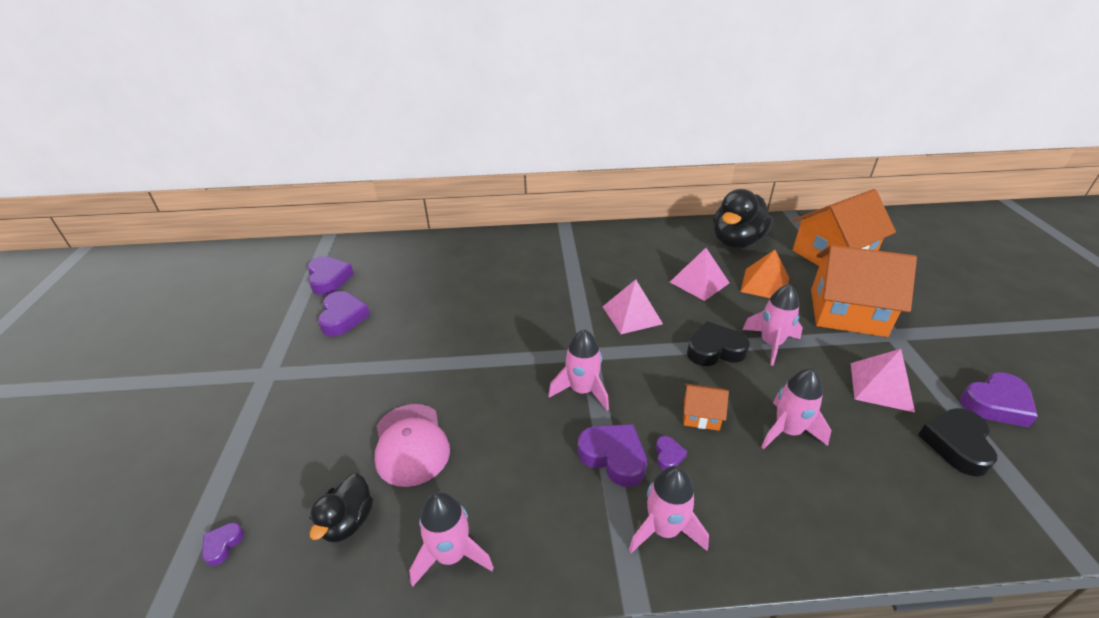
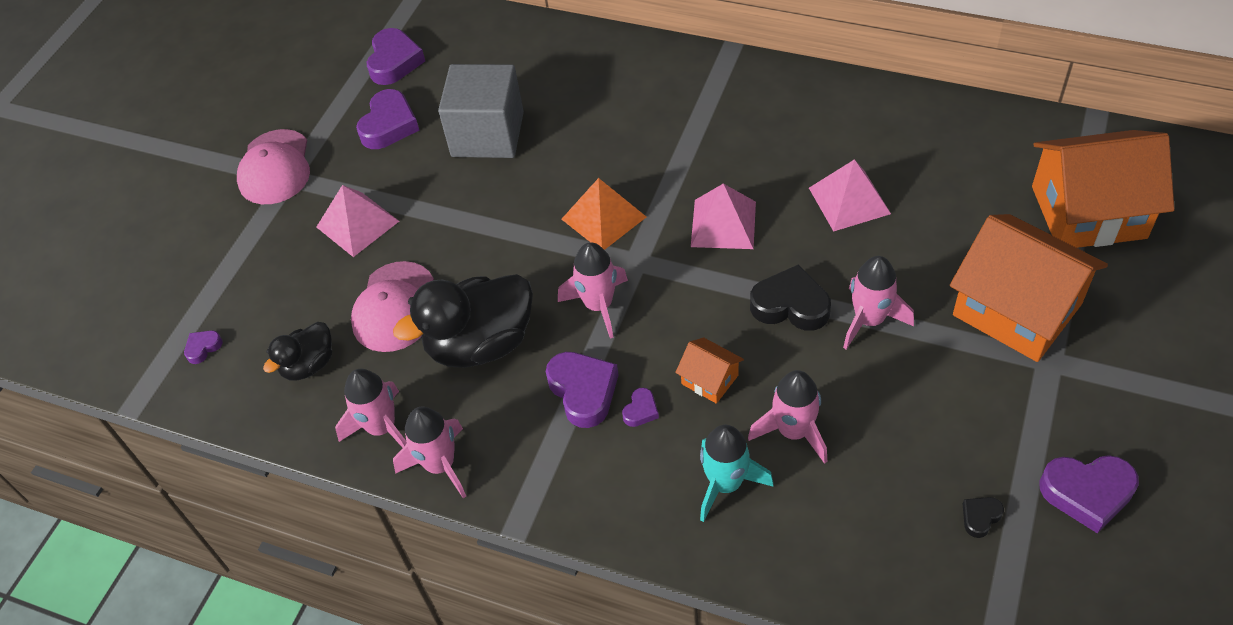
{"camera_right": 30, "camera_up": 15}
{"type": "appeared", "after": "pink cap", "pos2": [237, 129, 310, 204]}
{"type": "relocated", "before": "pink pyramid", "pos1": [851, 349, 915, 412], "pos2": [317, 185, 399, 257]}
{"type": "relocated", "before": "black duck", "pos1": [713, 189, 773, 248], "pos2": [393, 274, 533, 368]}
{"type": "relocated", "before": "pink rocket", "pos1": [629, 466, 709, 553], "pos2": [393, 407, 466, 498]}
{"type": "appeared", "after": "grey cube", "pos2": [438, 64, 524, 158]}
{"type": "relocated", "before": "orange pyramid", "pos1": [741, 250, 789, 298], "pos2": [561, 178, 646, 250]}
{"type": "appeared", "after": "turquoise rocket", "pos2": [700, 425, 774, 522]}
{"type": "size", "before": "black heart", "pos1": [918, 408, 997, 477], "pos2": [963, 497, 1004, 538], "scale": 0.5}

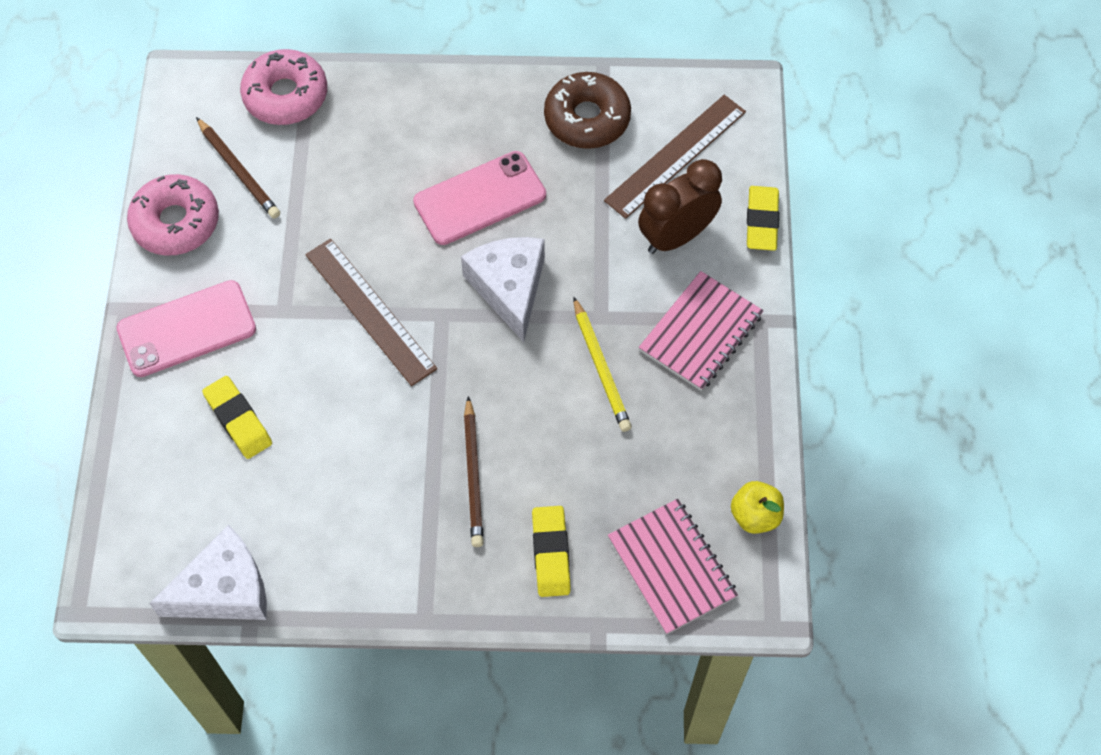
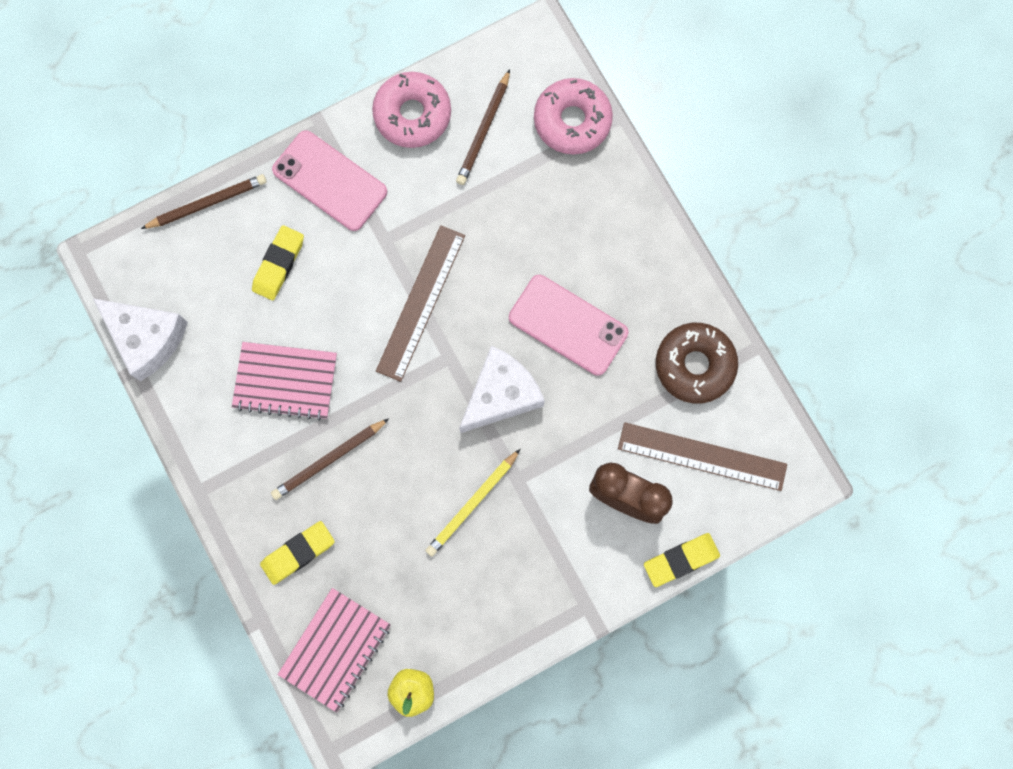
{"camera_right": 60, "camera_up": 15}
{"type": "appeared", "after": "brown pencil", "pos2": [141, 174, 267, 229]}
{"type": "relocated", "before": "pink notebook", "pos1": [639, 271, 763, 391], "pos2": [232, 342, 337, 421]}

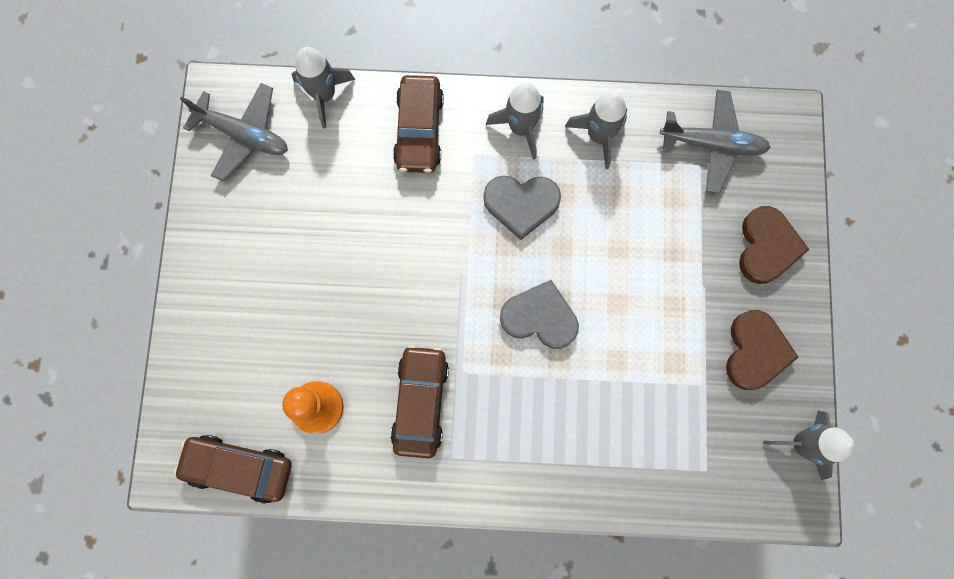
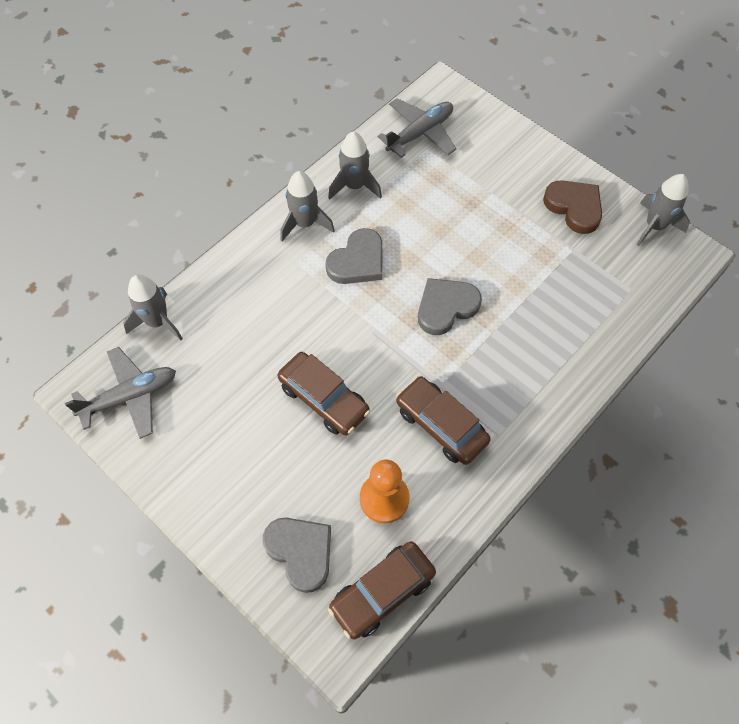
{"camera_right": -50, "camera_up": -15}
{"type": "appeared", "after": "grey heart", "pos2": [263, 518, 331, 593]}
{"type": "relocated", "before": "brown car", "pos1": [393, 75, 444, 173], "pos2": [277, 352, 370, 435]}
{"type": "missing", "before": "brown heart", "pos1": [739, 206, 809, 284]}

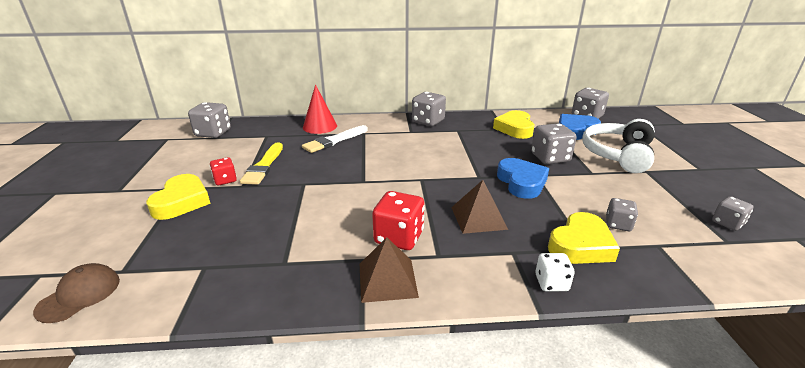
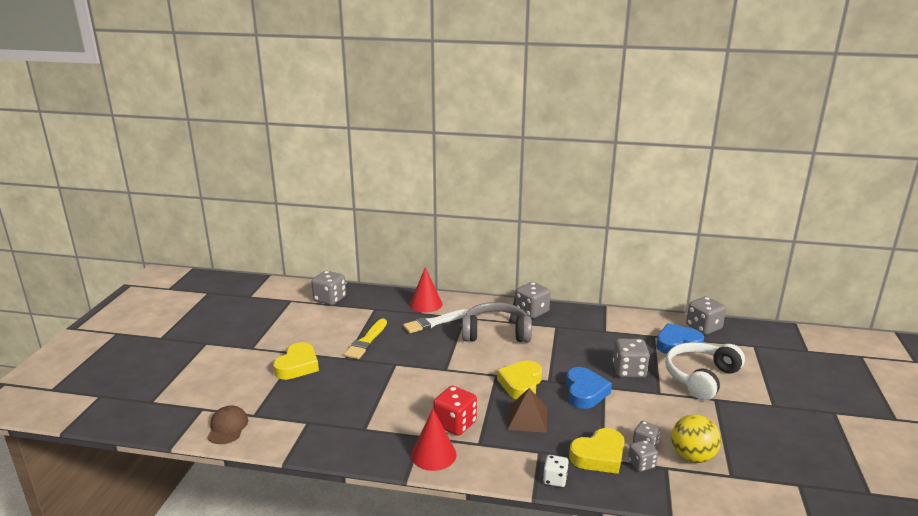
{"camera_right": 15, "camera_up": -5}
{"type": "spun", "before": "brown cap", "pos1": [33, 263, 120, 323], "pos2": [207, 406, 248, 444], "turn": -45}
{"type": "exchanged", "before": "brown pyramid", "after": "red cone", "pos1": [360, 237, 419, 303], "pos2": [411, 409, 456, 471]}
{"type": "appeared", "after": "grey headphones", "pos2": [462, 302, 532, 342]}
{"type": "relocated", "before": "yellow heart", "pos1": [493, 110, 535, 139], "pos2": [497, 360, 542, 399]}
{"type": "relocated", "before": "grey dice", "pos1": [712, 196, 754, 231], "pos2": [628, 440, 658, 472]}
{"type": "appeared", "after": "yellow ball", "pos2": [671, 414, 721, 463]}
{"type": "missing", "before": "red dice", "pos1": [210, 157, 237, 185]}

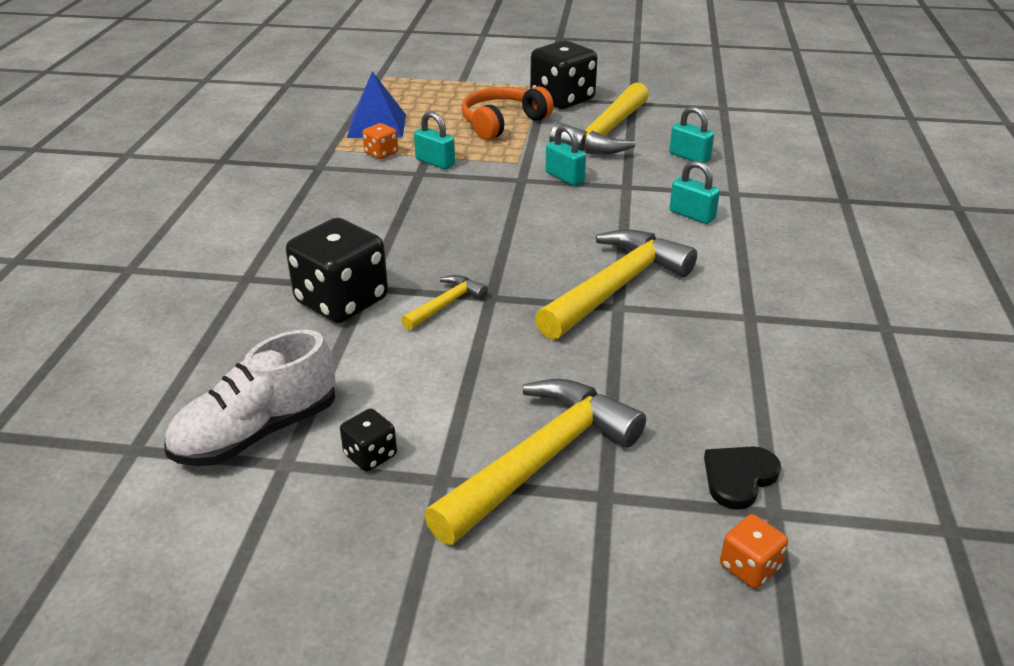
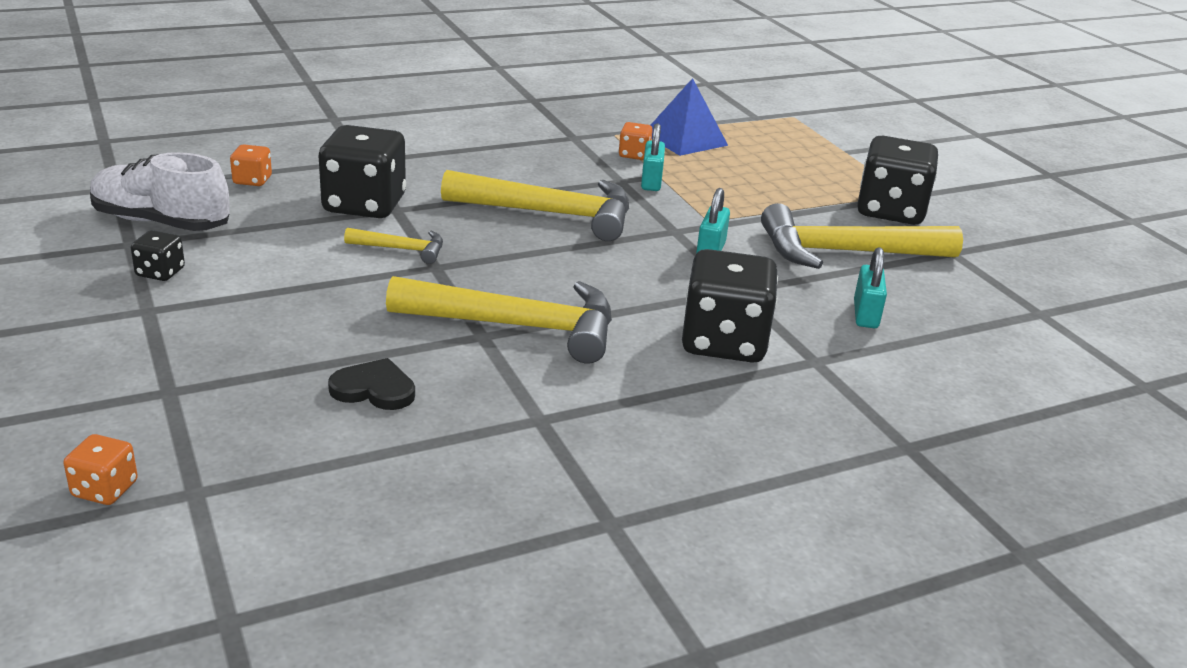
{"camera_right": 55, "camera_up": -5}
{"type": "appeared", "after": "orange dice", "pos2": [230, 144, 272, 186]}
{"type": "relocated", "before": "black heart", "pos1": [704, 446, 781, 510], "pos2": [328, 358, 415, 410]}
{"type": "relocated", "before": "yellow hammer", "pos1": [424, 379, 646, 545], "pos2": [441, 170, 629, 241]}
{"type": "exchanged", "before": "turquoise padlock", "after": "black dice", "pos1": [670, 161, 720, 224], "pos2": [682, 249, 778, 363]}
{"type": "missing", "before": "orange headphones", "pos1": [462, 86, 554, 140]}

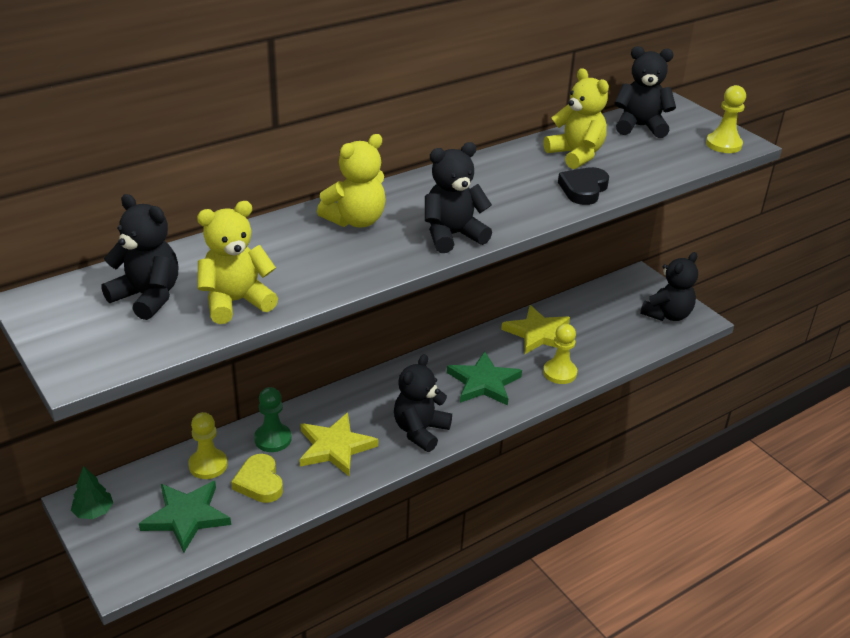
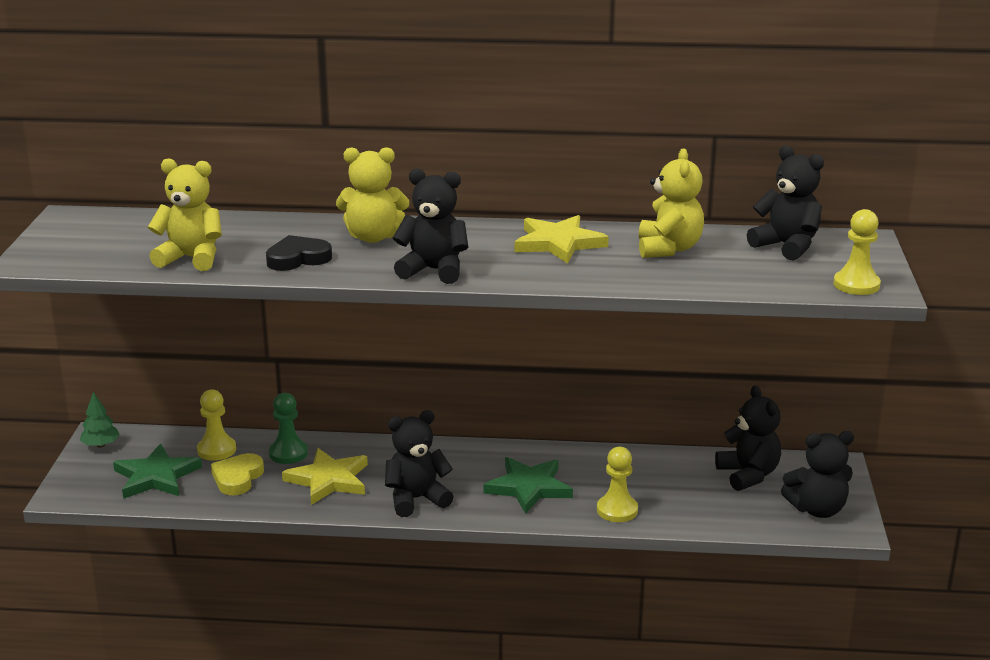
{"camera_right": 40, "camera_up": -10}
{"type": "relocated", "before": "black heart", "pos1": [558, 167, 609, 205], "pos2": [266, 235, 332, 271]}
{"type": "relocated", "before": "yellow star", "pos1": [501, 305, 570, 354], "pos2": [515, 215, 609, 264]}
{"type": "relocated", "before": "black teddy bear", "pos1": [101, 194, 178, 320], "pos2": [715, 385, 781, 491]}

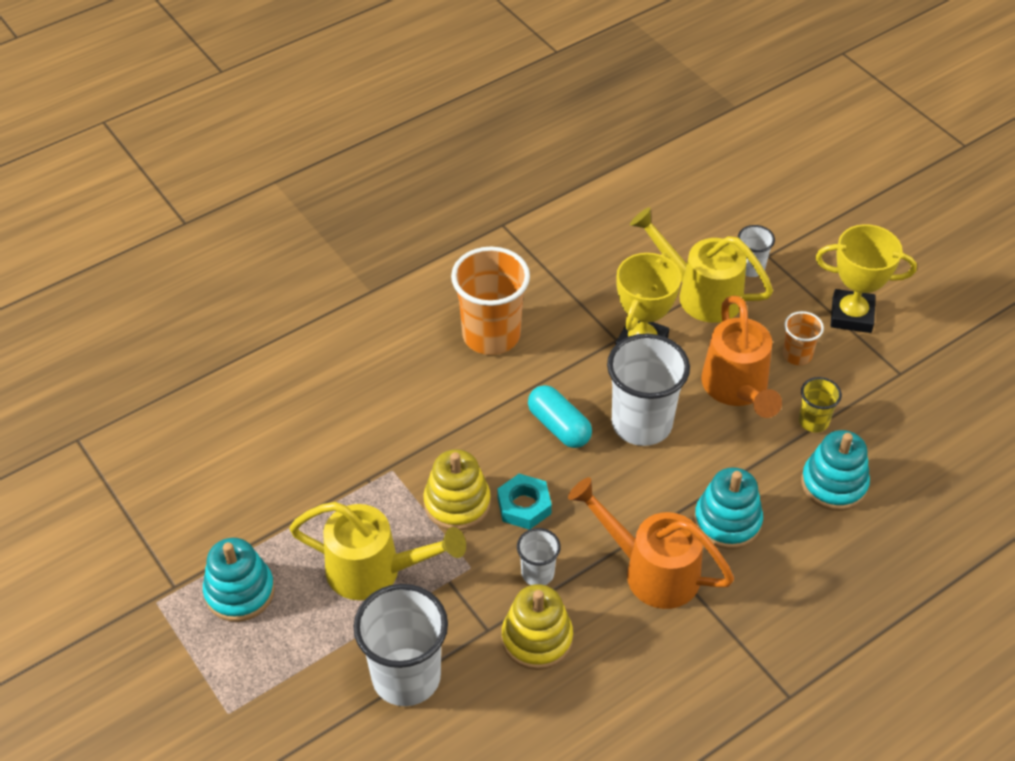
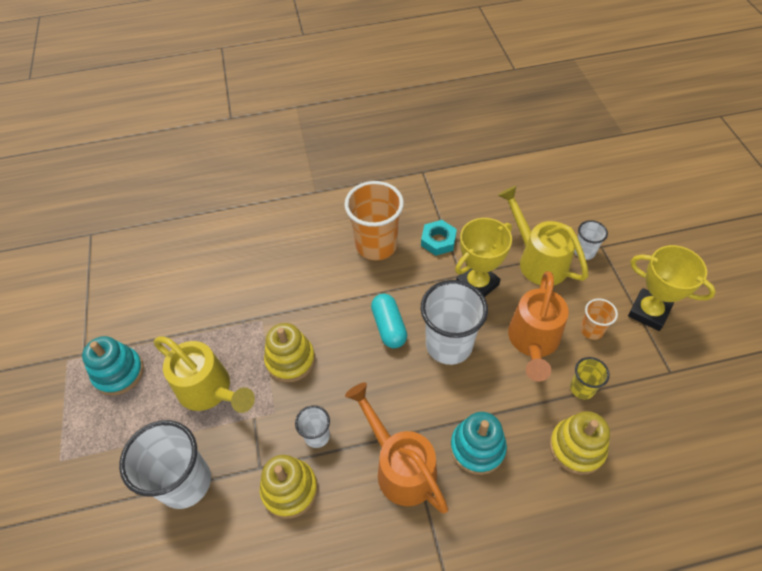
{"camera_right": 25, "camera_up": 5}
{"type": "relocated", "before": "turquoise nut", "pos1": [497, 474, 552, 530], "pos2": [421, 220, 457, 256]}
{"type": "colour", "before": "turquoise stacking toy", "after": "yellow stacking toy", "pos1": [801, 430, 870, 511], "pos2": [549, 411, 610, 475]}

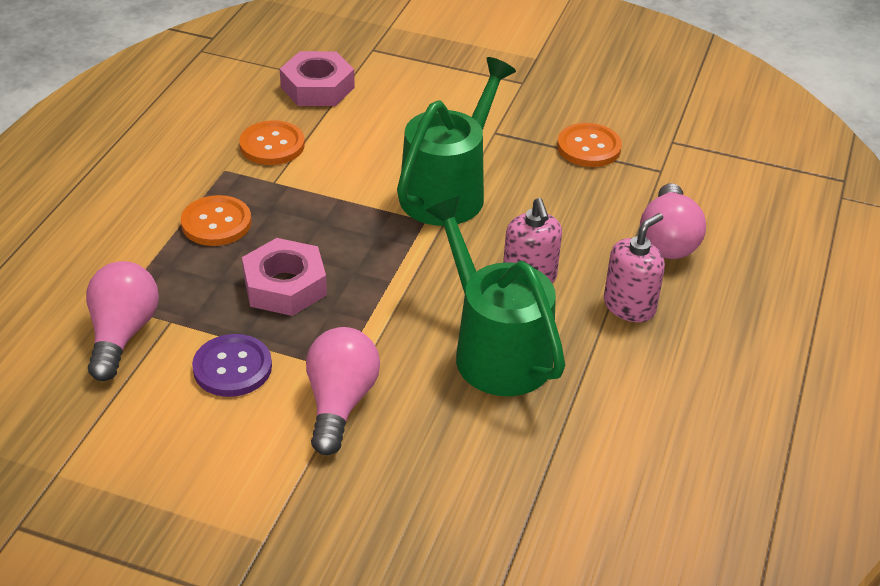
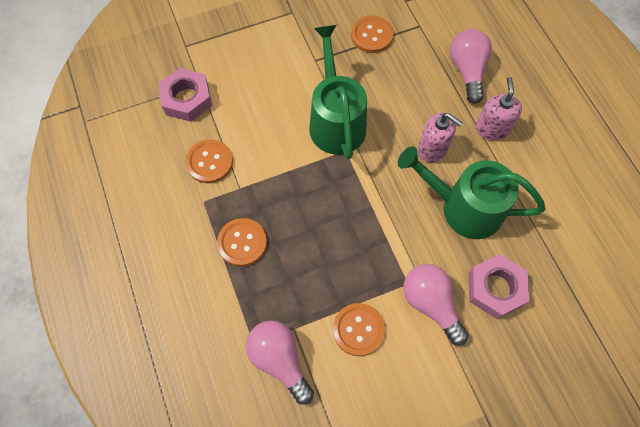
{"camera_right": -40, "camera_up": 25}
{"type": "colour", "before": "purple button", "after": "orange button", "pos1": [192, 334, 272, 397], "pos2": [333, 303, 385, 356]}
{"type": "spun", "before": "pink light bulb", "pos1": [640, 183, 706, 259], "pos2": [450, 29, 492, 104], "turn": -150}
{"type": "relocated", "before": "pink nut", "pos1": [242, 238, 327, 316], "pos2": [469, 254, 529, 319]}

